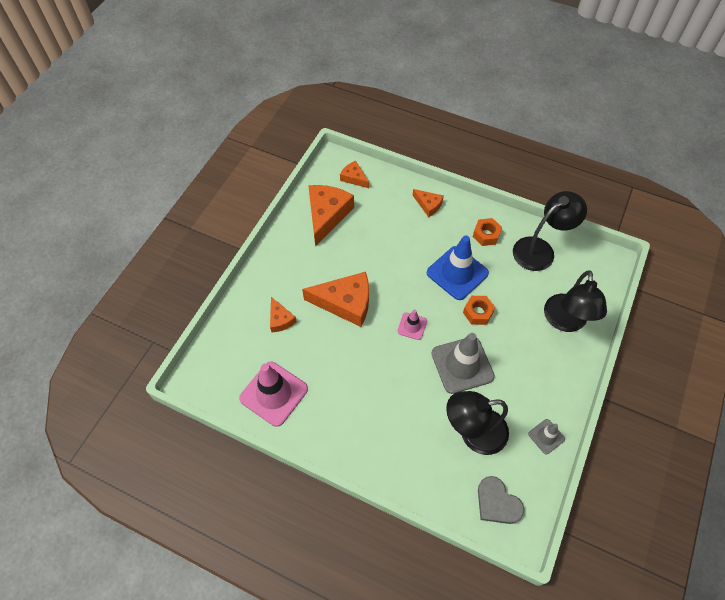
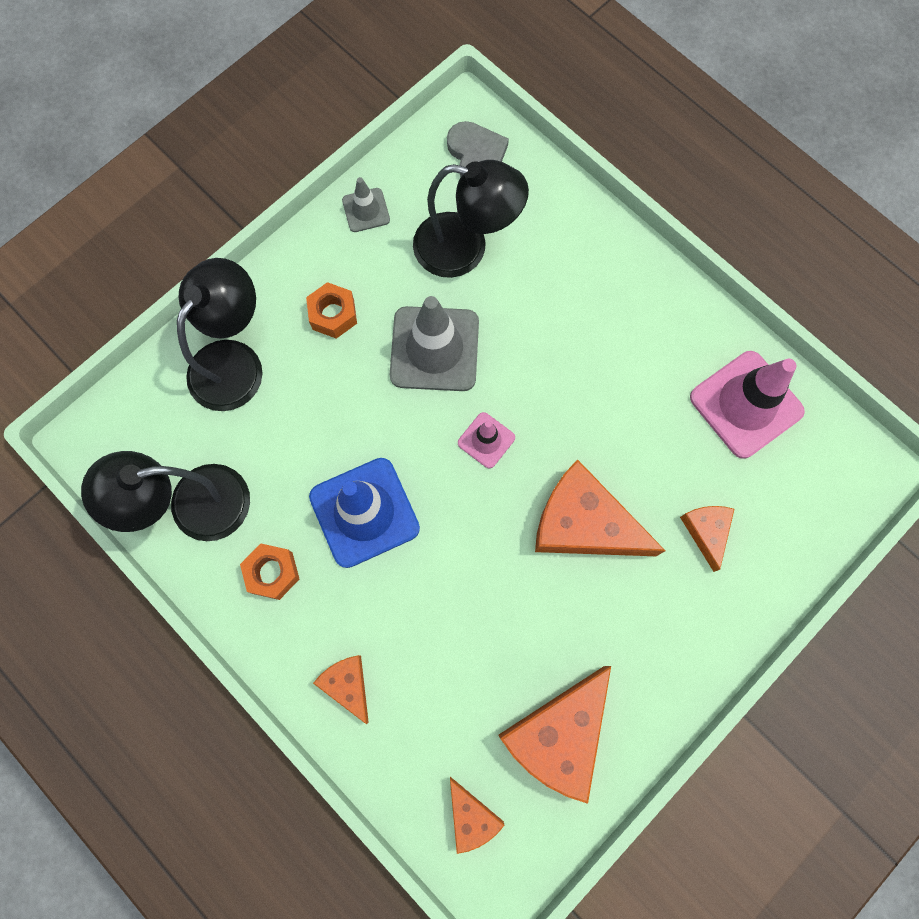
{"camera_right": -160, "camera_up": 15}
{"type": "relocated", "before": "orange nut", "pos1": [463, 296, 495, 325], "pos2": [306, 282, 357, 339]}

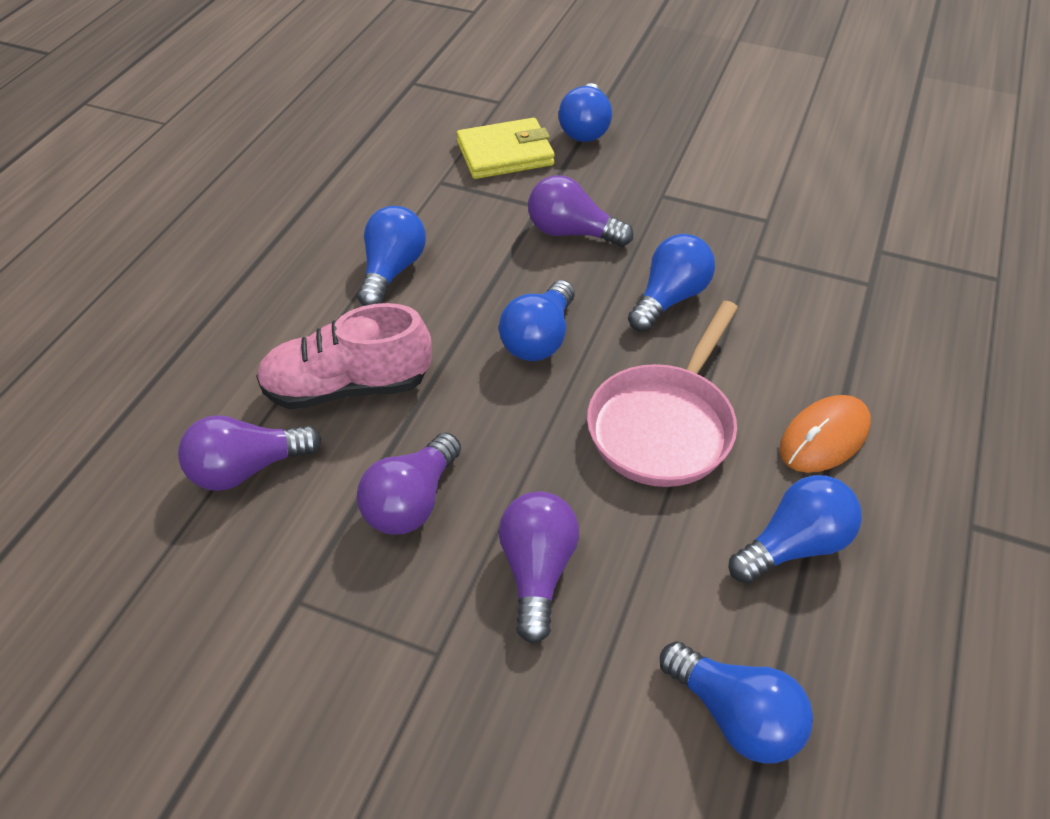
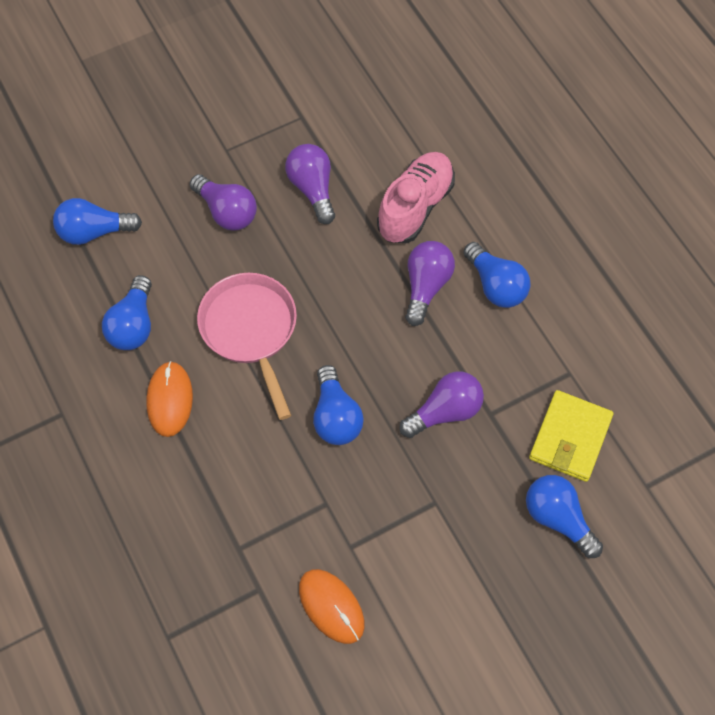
{"camera_right": 130, "camera_up": 15}
{"type": "appeared", "after": "orange mouse", "pos2": [299, 569, 365, 644]}
{"type": "relocated", "before": "purple light bulb", "pos1": [178, 415, 322, 491], "pos2": [405, 241, 455, 326]}
{"type": "missing", "before": "blue light bulb", "pos1": [499, 280, 575, 361]}

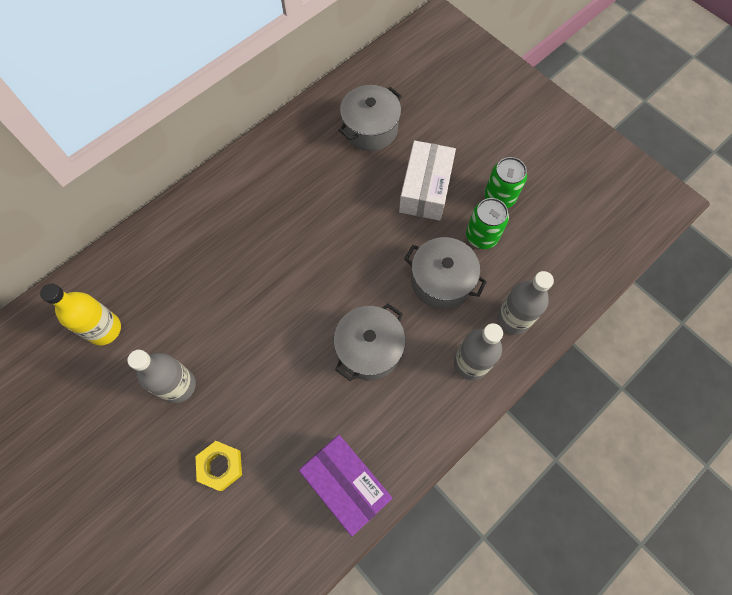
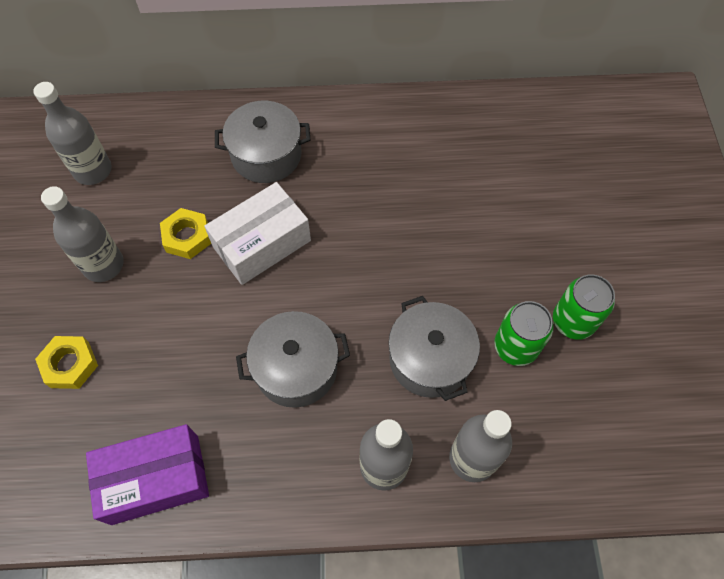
{"camera_right": 40, "camera_up": -5}
{"type": "colour", "before": "yellow bottle", "after": "grey bottle", "pos1": [40, 283, 121, 345], "pos2": [33, 82, 112, 185]}
{"type": "spun", "before": "purple box", "pos1": [299, 435, 392, 536], "pos2": [86, 424, 209, 525], "turn": 75}
{"type": "appeared", "after": "yellow nut", "pos2": [160, 208, 211, 259]}
{"type": "relocated", "before": "white box", "pos1": [399, 140, 456, 221], "pos2": [204, 182, 311, 285]}
{"type": "relocated", "before": "grey pot", "pos1": [338, 85, 402, 151], "pos2": [215, 101, 310, 183]}

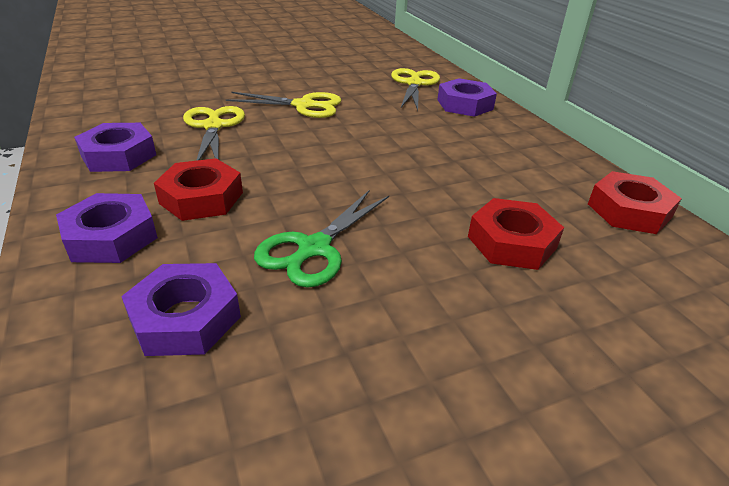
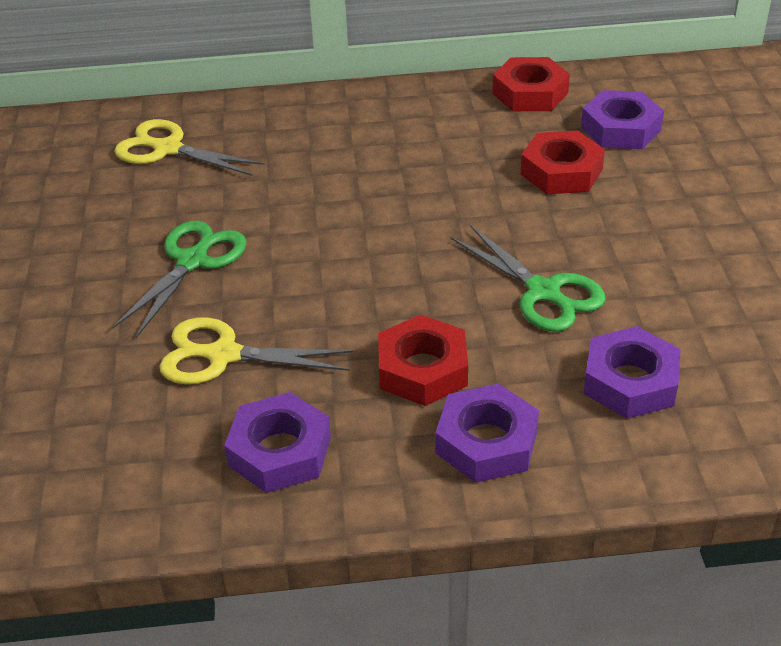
{"camera_right": -70, "camera_up": 5}
{"type": "colour", "before": "yellow scissors", "after": "green scissors", "pos1": [226, 92, 341, 118], "pos2": [112, 221, 247, 338]}
{"type": "relocated", "before": "purple nut", "pos1": [437, 78, 497, 117], "pos2": [581, 90, 664, 149]}

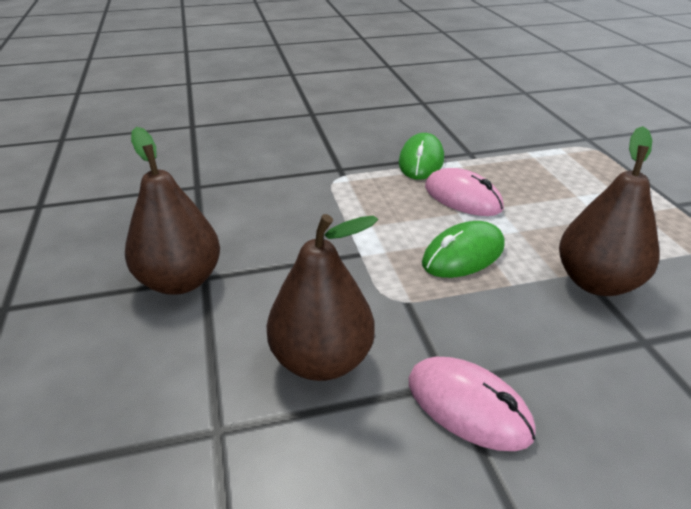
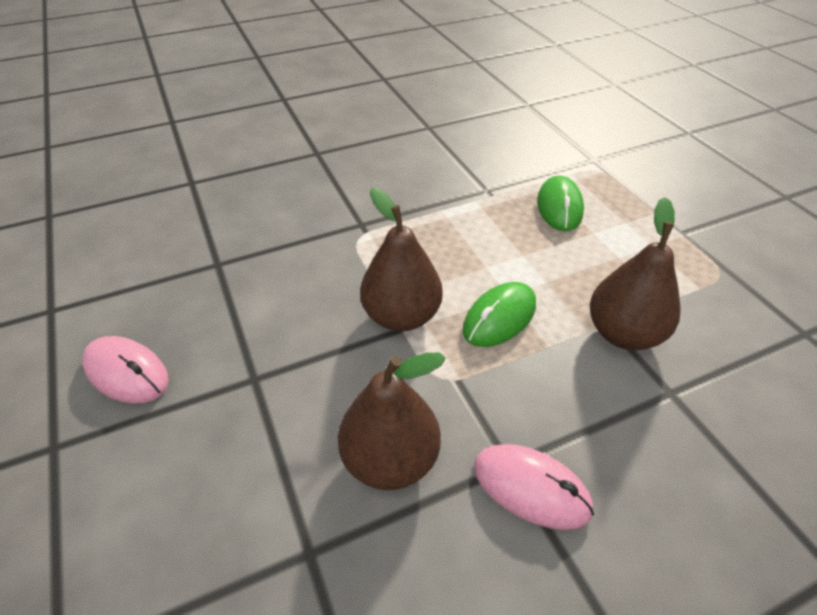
{"camera_right": -10, "camera_up": 10}
{"type": "relocated", "before": "pink mouse", "pos1": [425, 168, 504, 216], "pos2": [82, 336, 169, 404]}
{"type": "relocated", "before": "brown pear", "pos1": [125, 127, 220, 295], "pos2": [360, 187, 443, 331]}
{"type": "relocated", "before": "green mouse", "pos1": [399, 133, 444, 180], "pos2": [537, 176, 584, 231]}

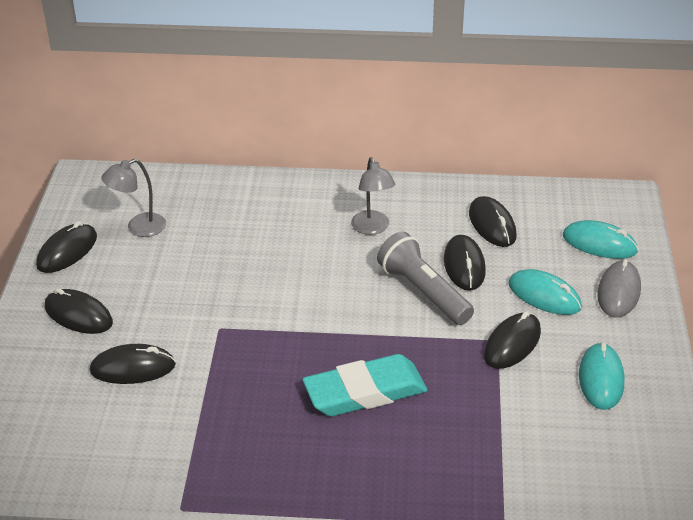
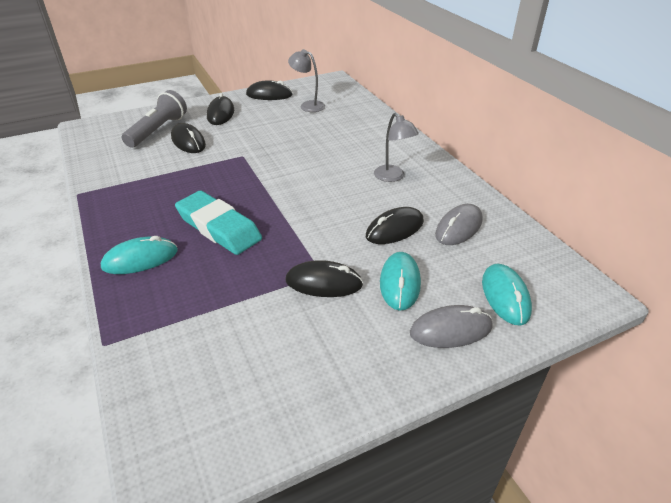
{"camera_right": 60, "camera_up": 0}
{"type": "relocated", "before": "turquoise mouse", "pos1": [579, 342, 624, 410], "pos2": [101, 236, 178, 274]}
{"type": "relocated", "before": "grey flashlight", "pos1": [377, 231, 474, 325], "pos2": [122, 90, 187, 148]}
{"type": "spun", "before": "grey lamp", "pos1": [351, 157, 395, 235], "pos2": [374, 113, 419, 182], "turn": -75}
{"type": "colour", "before": "black mouse", "after": "grey mouse", "pos1": [469, 196, 517, 247], "pos2": [435, 204, 483, 245]}

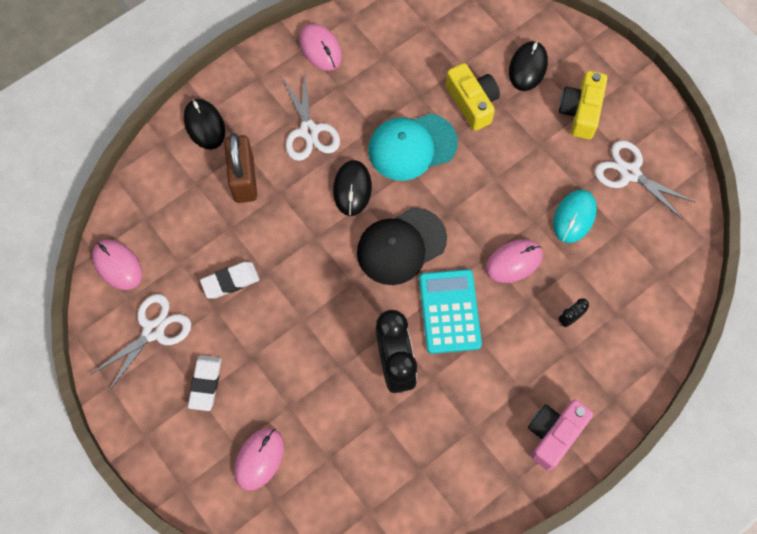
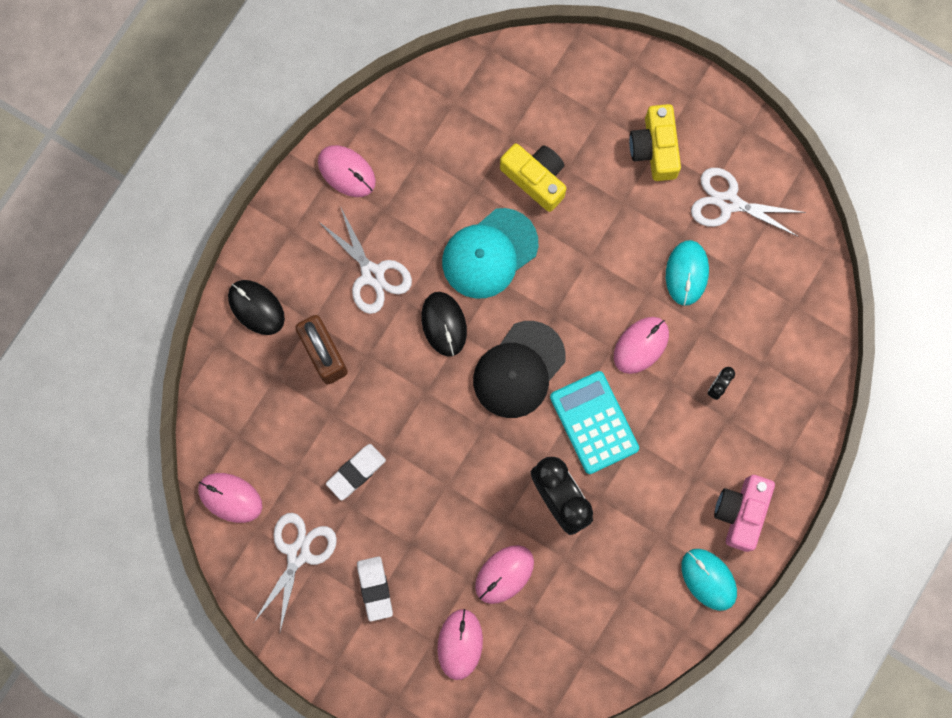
{"camera_right": -20, "camera_up": 10}
{"type": "appeared", "after": "pink mouse", "pos2": [475, 545, 534, 604]}
{"type": "appeared", "after": "turquoise mouse", "pos2": [681, 549, 737, 611]}
{"type": "missing", "before": "black mouse", "pos1": [509, 41, 548, 91]}

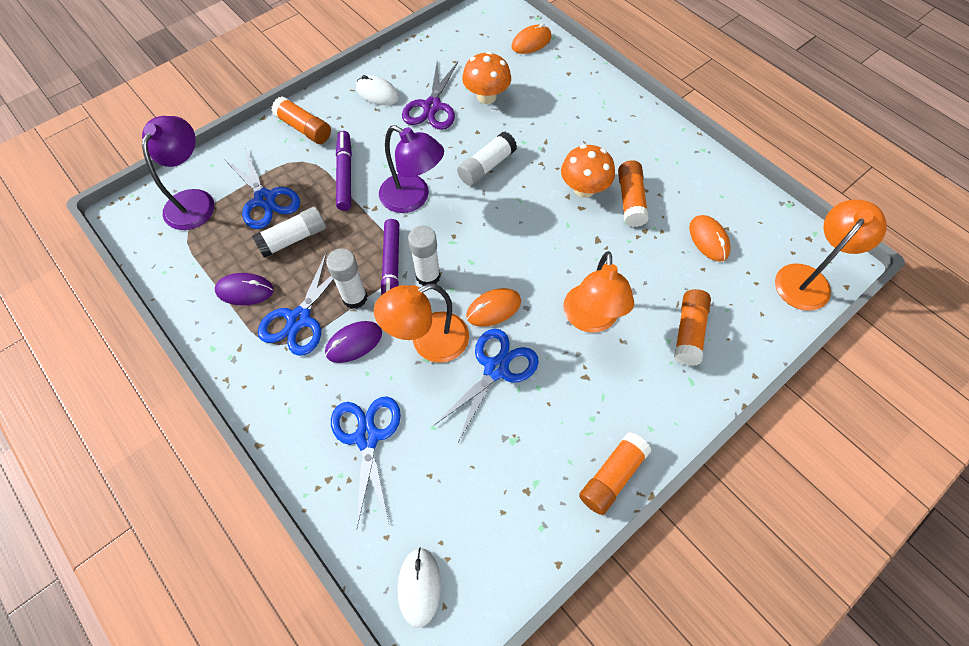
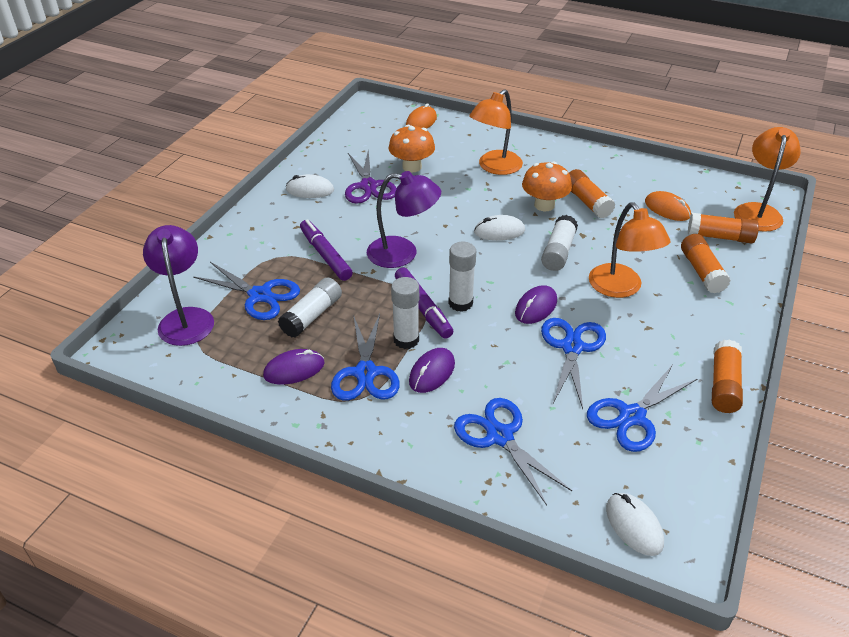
{"camera_right": -25, "camera_up": -20}
{"type": "relocated", "before": "orange lamp", "pos1": [374, 283, 469, 363], "pos2": [469, 89, 523, 175]}
{"type": "appeared", "after": "white mouse", "pos2": [474, 215, 525, 241]}
{"type": "colour", "before": "orange mouse", "after": "purple mouse", "pos1": [466, 288, 521, 327], "pos2": [515, 285, 557, 324]}
{"type": "relocated", "before": "white glue stick", "pos1": [457, 132, 517, 186], "pos2": [541, 215, 578, 271]}
{"type": "appeared", "after": "blue scissors", "pos2": [587, 365, 697, 452]}
{"type": "relocated", "before": "orange glue stick", "pos1": [271, 96, 331, 144], "pos2": [688, 213, 759, 244]}

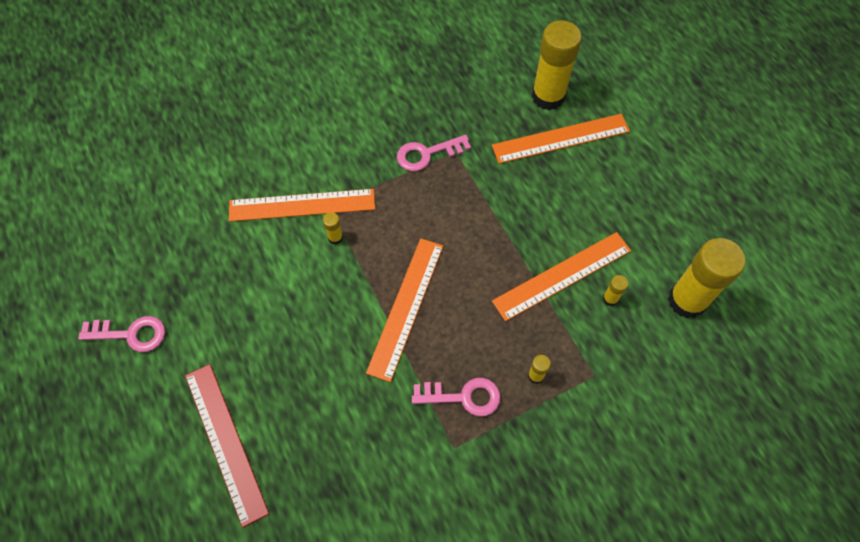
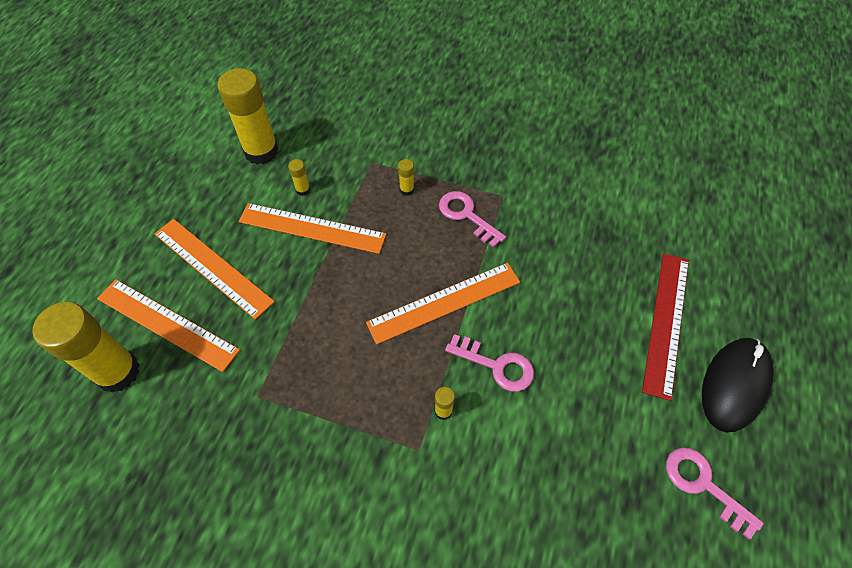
{"camera_right": -135, "camera_up": -5}
{"type": "relocated", "before": "orange ruler", "pos1": [229, 189, 375, 222], "pos2": [154, 219, 275, 320]}
{"type": "relocated", "before": "pink key", "pos1": [397, 135, 471, 171], "pos2": [445, 334, 534, 392]}
{"type": "appeared", "after": "black mouse", "pos2": [702, 338, 774, 433]}

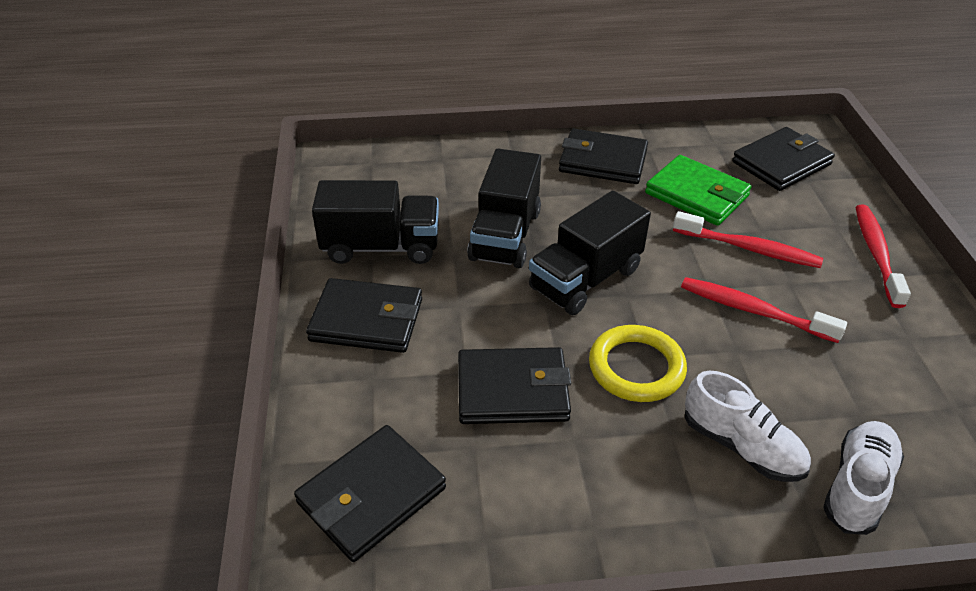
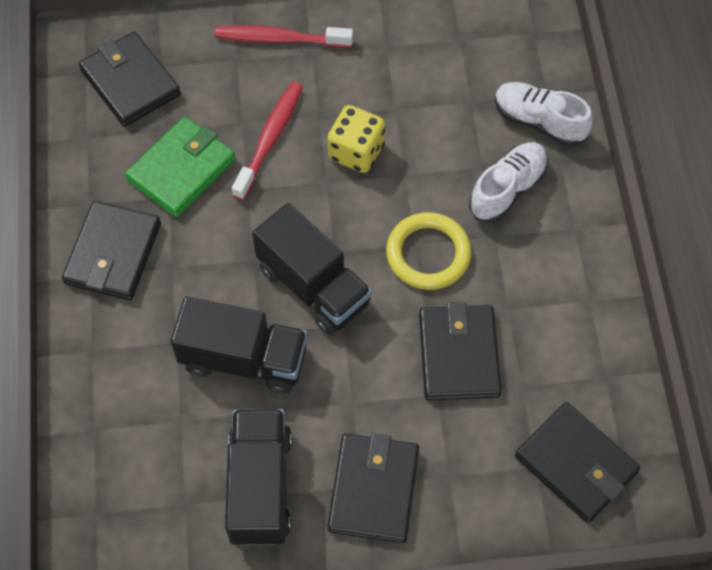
{"camera_right": -90, "camera_up": 20}
{"type": "exchanged", "before": "red toothbrush", "after": "yellow dice", "pos1": [681, 277, 847, 343], "pos2": [327, 105, 385, 173]}

